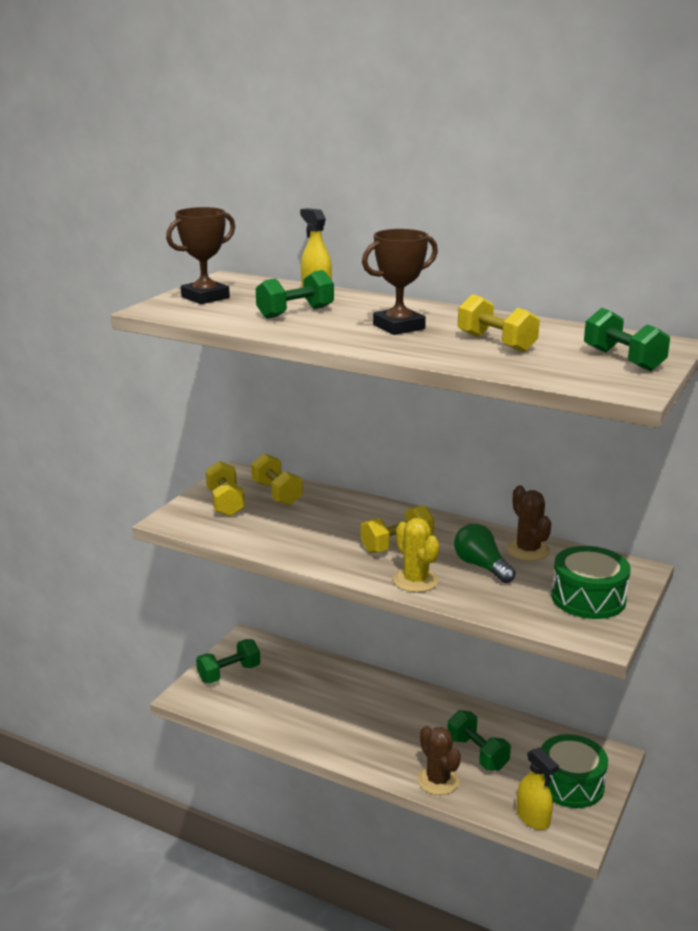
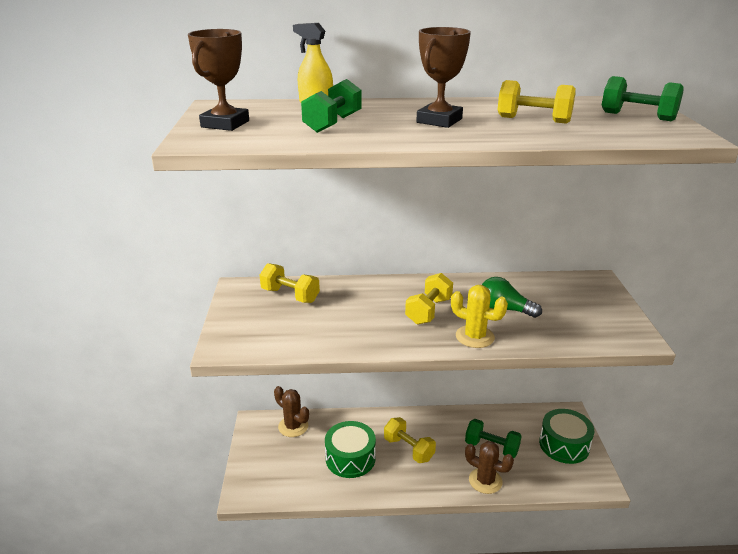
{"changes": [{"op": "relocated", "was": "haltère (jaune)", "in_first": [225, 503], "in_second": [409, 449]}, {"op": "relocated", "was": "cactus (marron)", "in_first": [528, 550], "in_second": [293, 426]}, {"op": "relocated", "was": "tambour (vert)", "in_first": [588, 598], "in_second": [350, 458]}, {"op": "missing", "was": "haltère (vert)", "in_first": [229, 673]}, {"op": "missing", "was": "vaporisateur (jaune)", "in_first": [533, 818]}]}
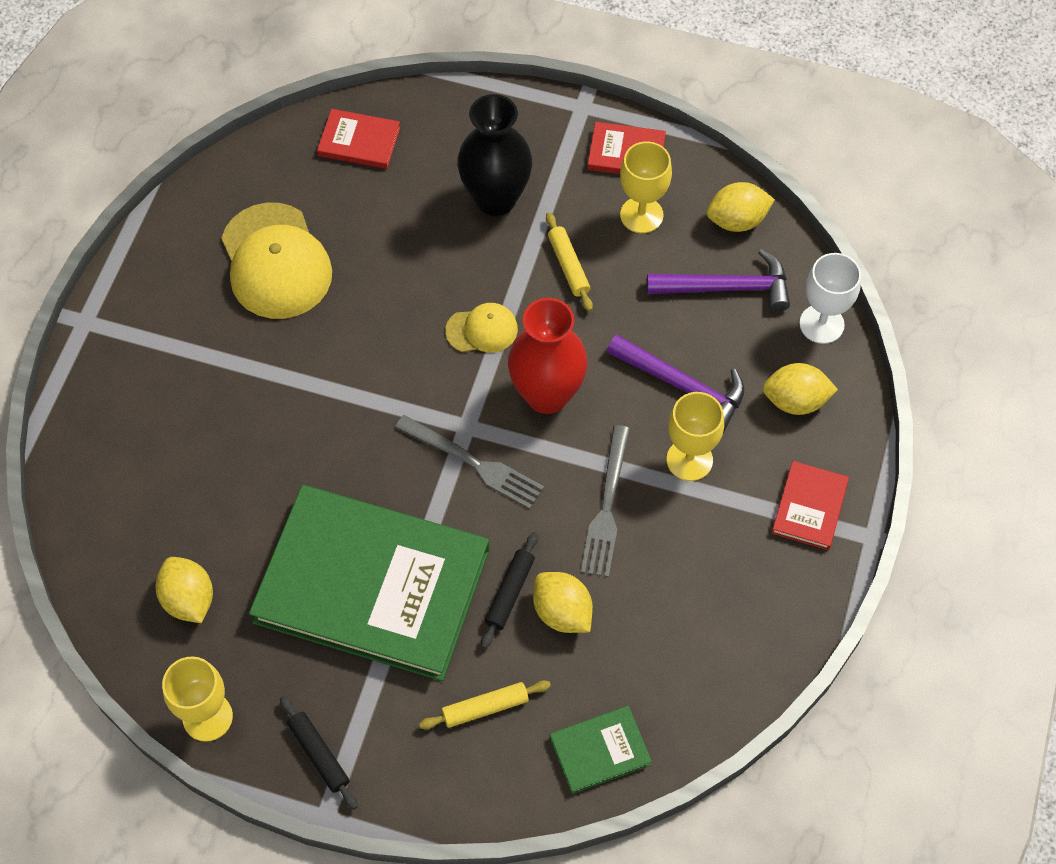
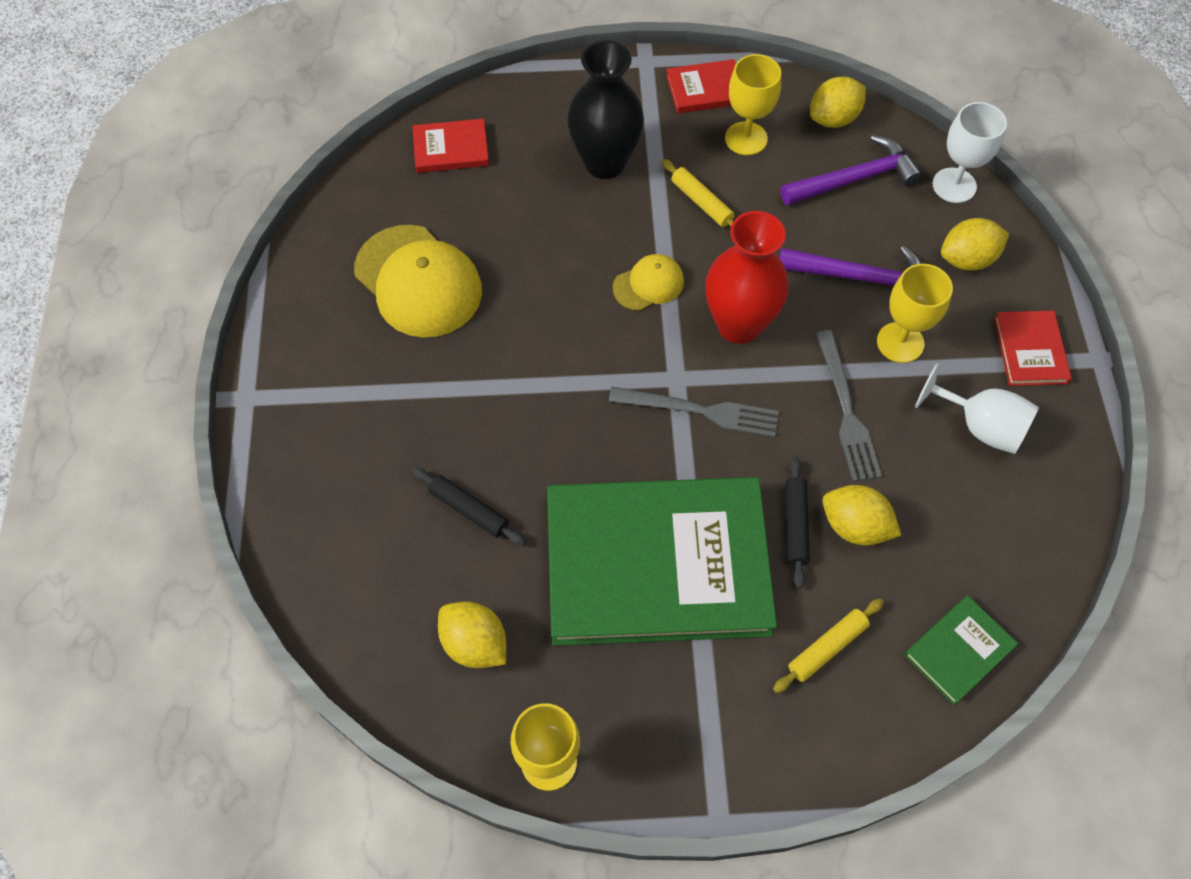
{"changes": [{"op": "relocated", "was": "rouleau à pâtisserie (noir)", "in_first": [319, 754], "in_second": [469, 509]}, {"op": "appeared", "now": "verre à pied (blanc)", "in_second": [980, 426]}]}
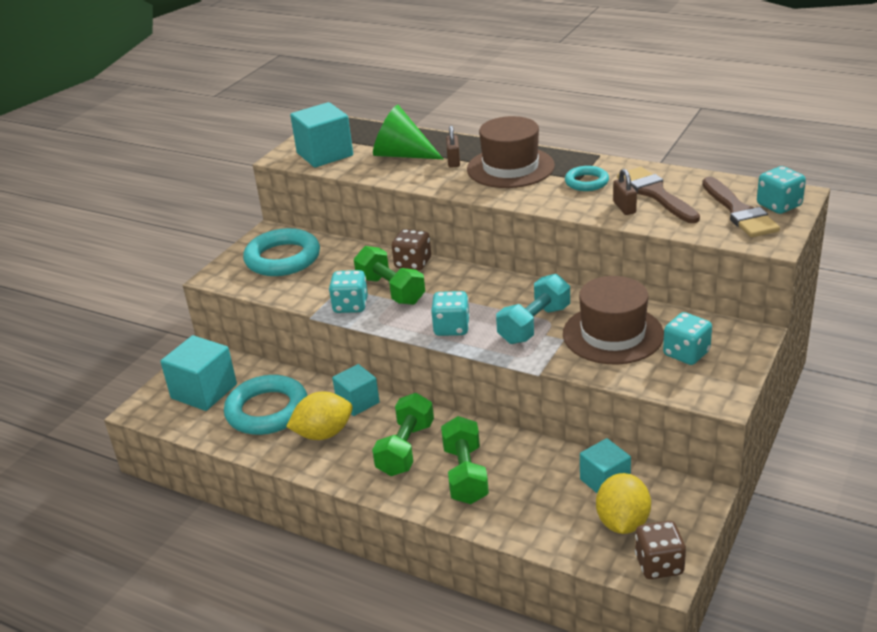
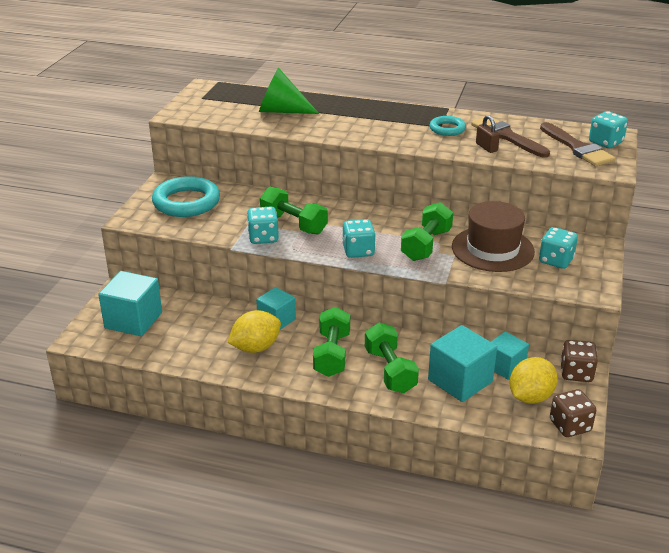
{"changes": [{"op": "relocated", "was": "cube (turquoise)", "in_first": [325, 154], "in_second": [460, 381]}, {"op": "missing", "was": "chapeau (marron)", "in_first": [510, 167]}, {"op": "missing", "was": "cadenas (marron)", "in_first": [453, 161]}, {"op": "relocated", "was": "dé (marron)", "in_first": [413, 263], "in_second": [576, 373]}, {"op": "colour", "was": "haltère (turquoise)", "now": "haltère (vert)", "in_first": [534, 324], "in_second": [426, 245]}, {"op": "missing", "was": "anneau (turquoise)", "in_first": [267, 410]}, {"op": "spun", "was": "citron (jaune)", "in_first": [622, 522], "in_second": [530, 397], "clockwise": 45}]}
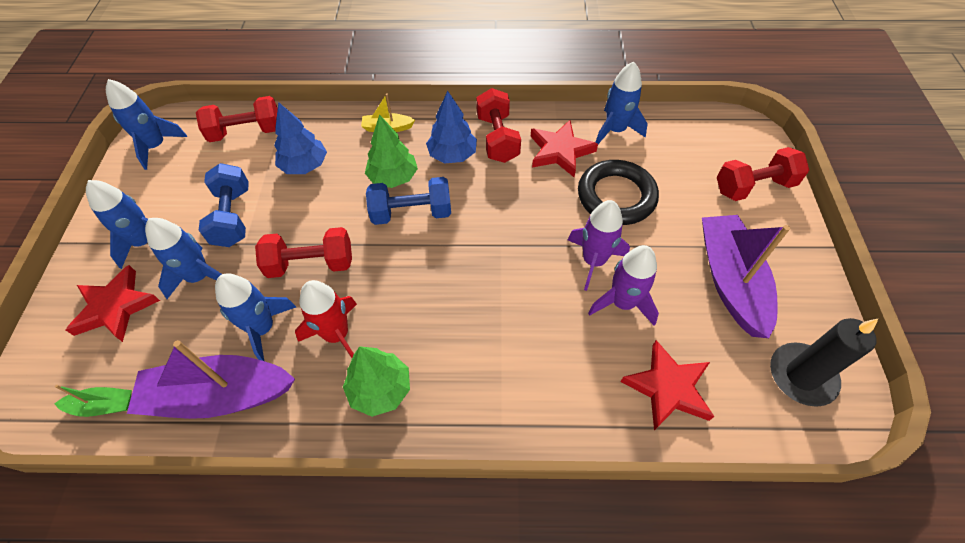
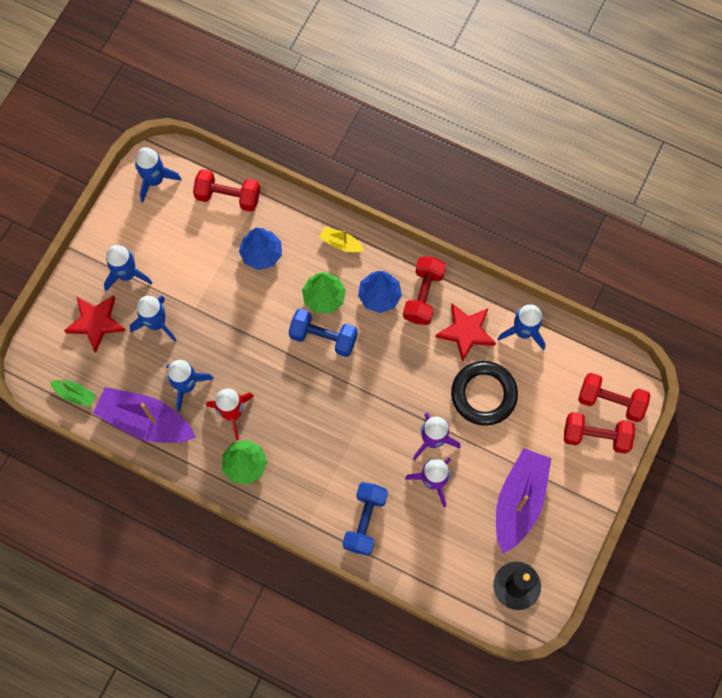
{"changes": [{"op": "relocated", "was": "haltère (bleu)", "in_first": [233, 217], "in_second": [365, 521]}, {"op": "relocated", "was": "haltère (rouge)", "in_first": [311, 264], "in_second": [611, 401]}, {"op": "missing", "was": "étoile (rouge)", "in_first": [668, 388]}]}
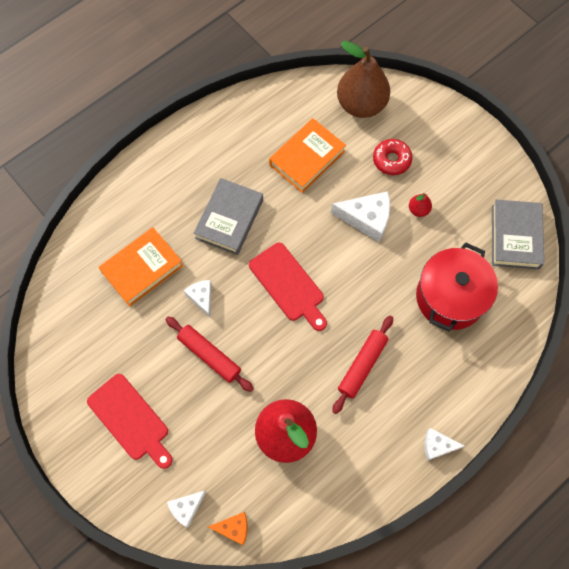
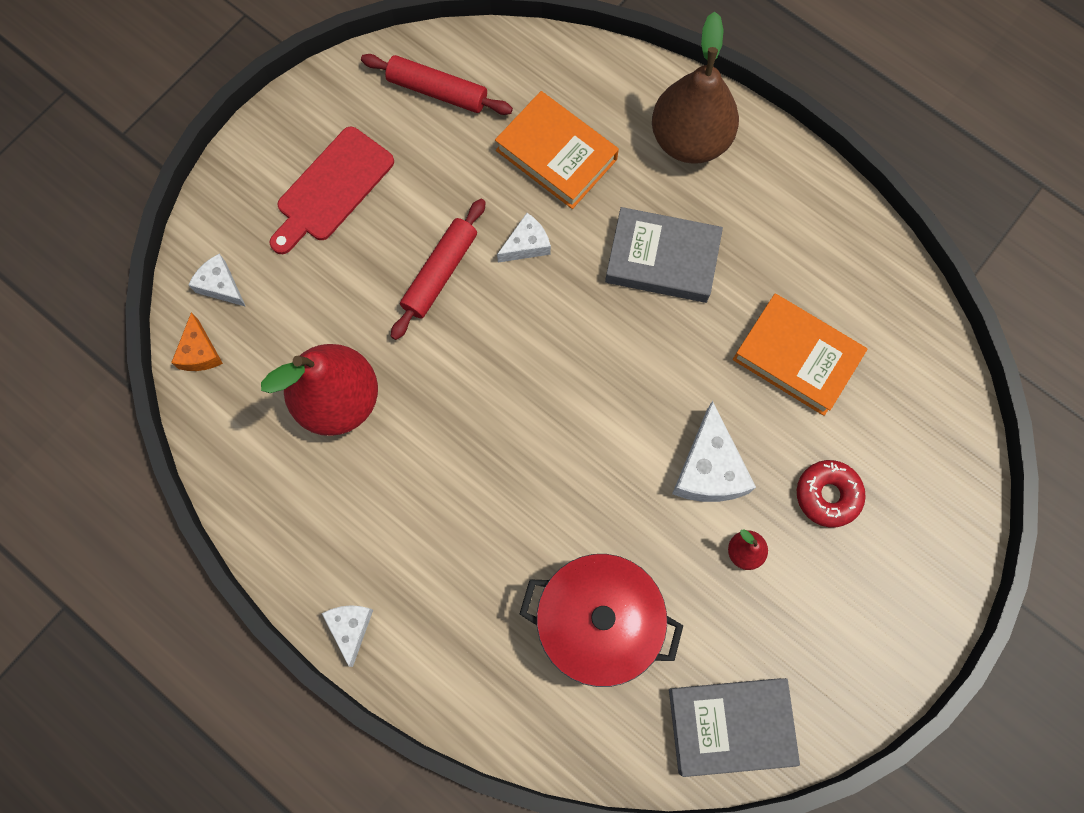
{"changes": [{"op": "relocated", "was": "poire (marron)", "in_first": [361, 104], "in_second": [690, 139]}, {"op": "missing", "was": "planche à découper (rouge)", "in_first": [288, 285]}, {"op": "relocated", "was": "rouleau à pâtisserie (rouge)", "in_first": [362, 365], "in_second": [437, 91]}]}
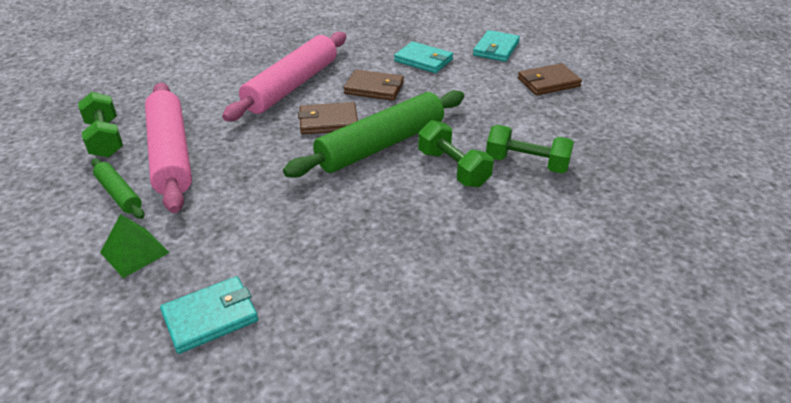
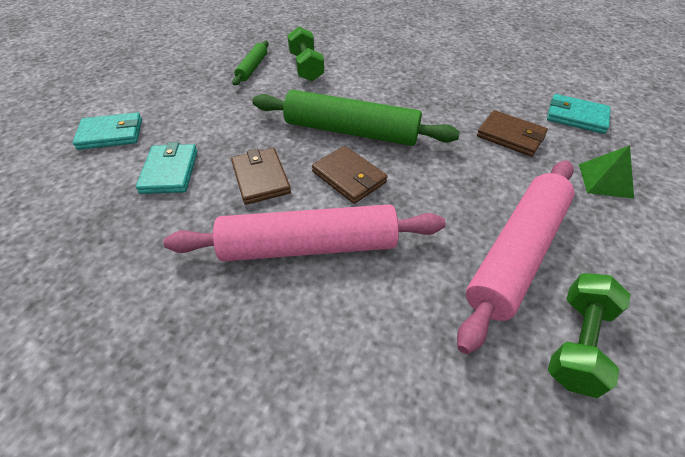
{"changes": [{"op": "relocated", "was": "portefeuille (marron)", "in_first": [548, 82], "in_second": [510, 136]}, {"op": "missing", "was": "haltère (vert)", "in_first": [453, 168]}, {"op": "relocated", "was": "rouleau à pâtisserie (vert)", "in_first": [119, 194], "in_second": [252, 68]}]}
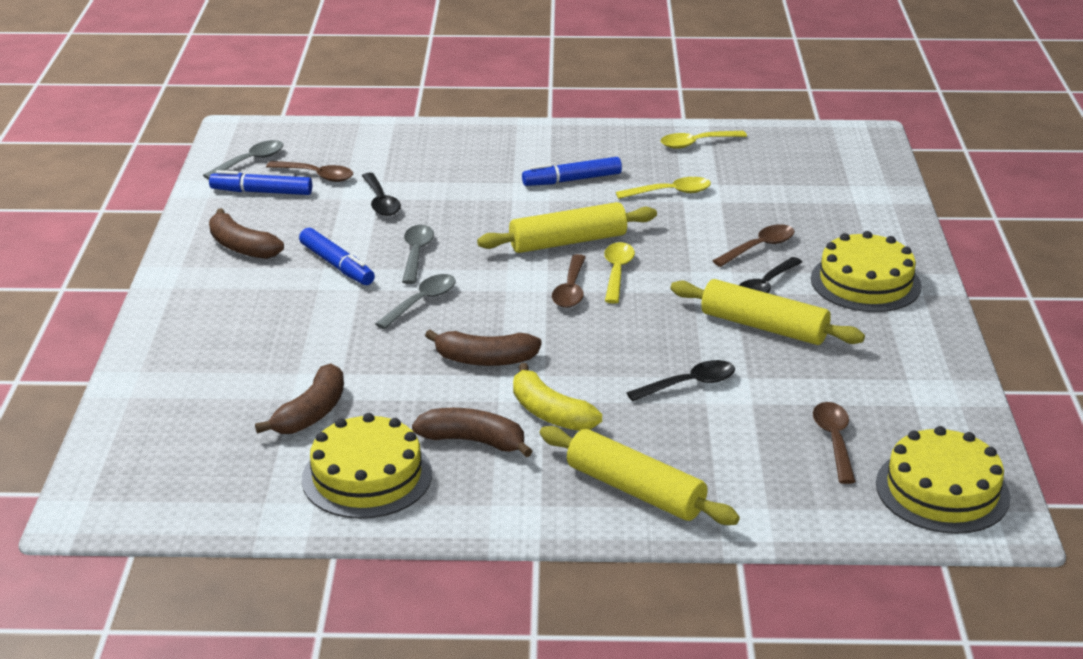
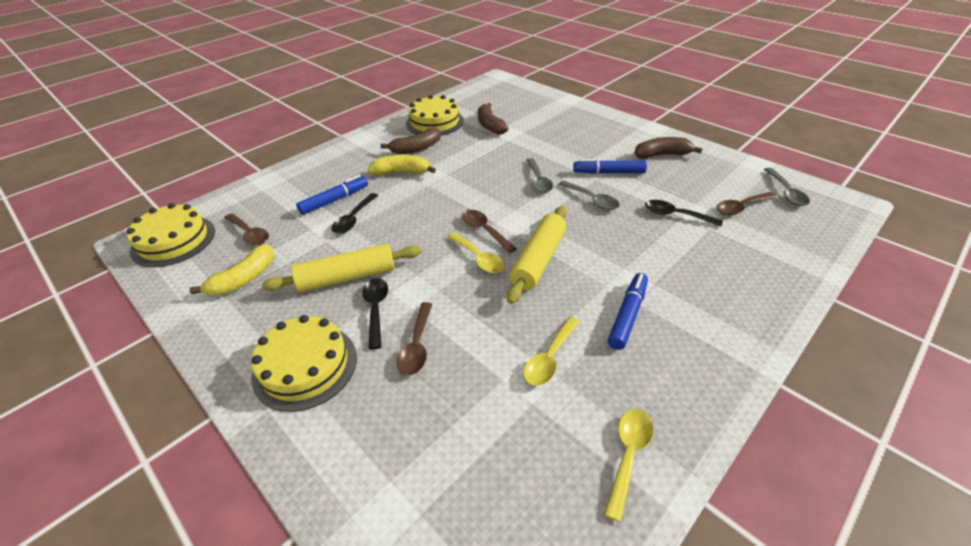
{"changes": [{"op": "relocated", "was": "feutre (bleu)", "in_first": [261, 192], "in_second": [335, 200]}, {"op": "missing", "was": "banane (marron)", "in_first": [485, 359]}, {"op": "missing", "was": "rouleau à pâtisserie (jaune)", "in_first": [635, 490]}, {"op": "appeared", "now": "banane (jaune)", "in_second": [244, 279]}]}
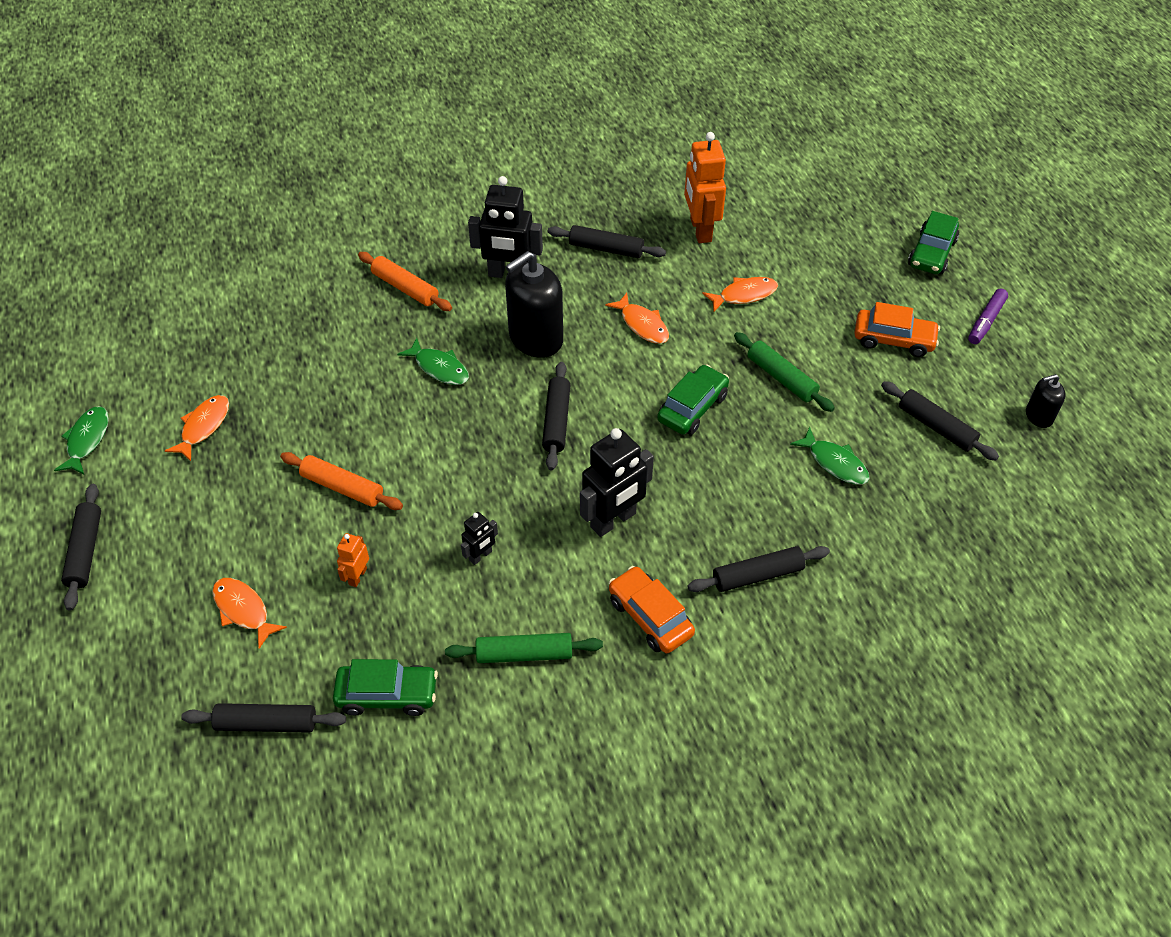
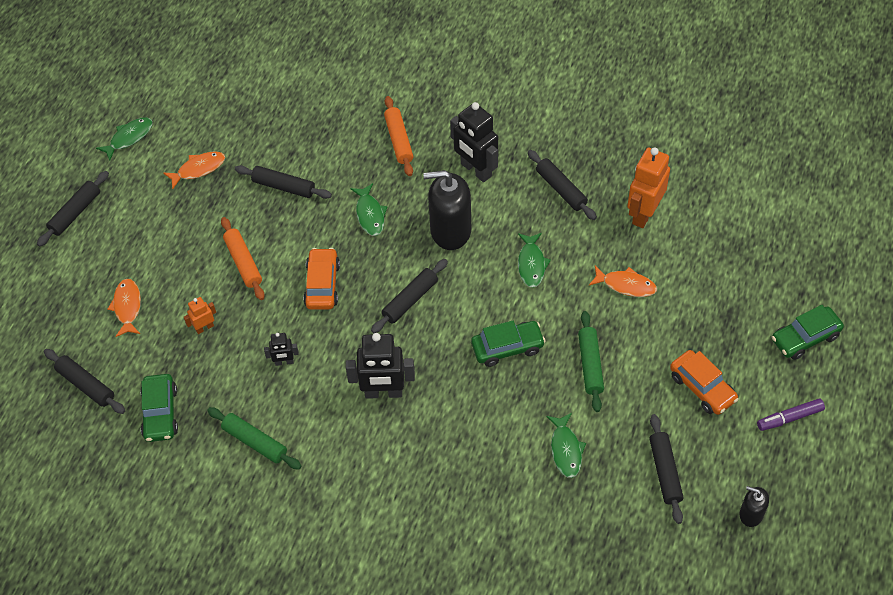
{"changes": [{"op": "colour", "was": "poisson (orange)", "now": "poisson (vert)", "in_first": [642, 325], "in_second": [531, 264]}, {"op": "relocated", "was": "rouleau à pâtisserie (noir)", "in_first": [757, 575], "in_second": [283, 187]}, {"op": "relocated", "was": "voiture (orange)", "in_first": [650, 617], "in_second": [322, 284]}, {"op": "spun", "was": "voiture (vert)", "in_first": [387, 695], "in_second": [160, 413], "clockwise": 45}]}
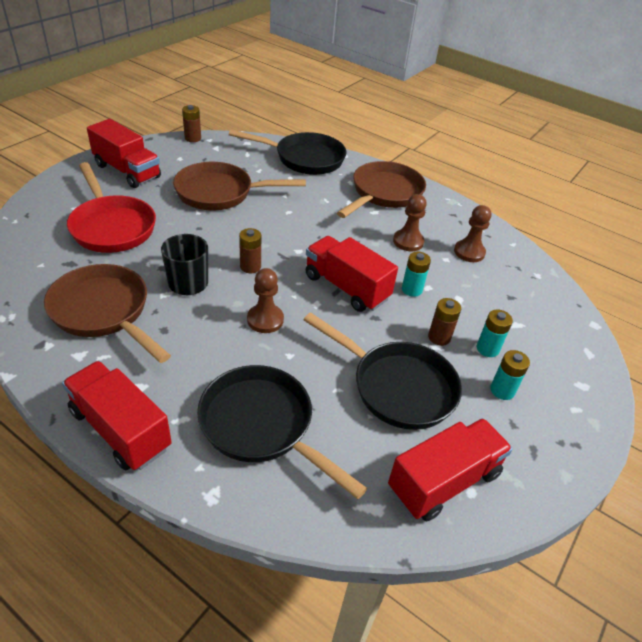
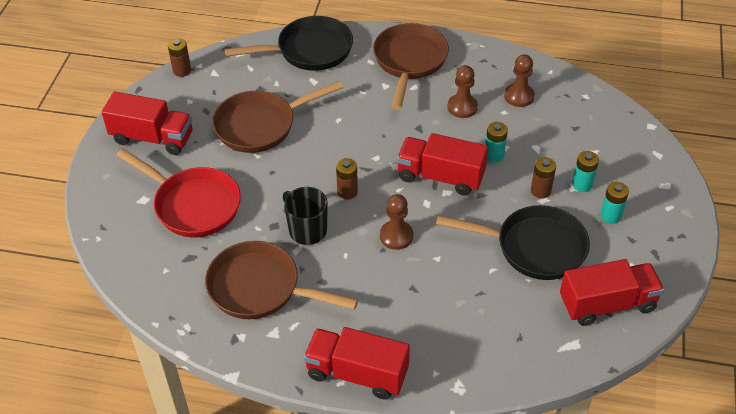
{"changes": [{"op": "missing", "was": "poêle (noir)", "in_first": [262, 425]}, {"op": "spun", "was": "camion (rouge)", "in_first": [444, 481], "in_second": [607, 304], "clockwise": 45}]}
